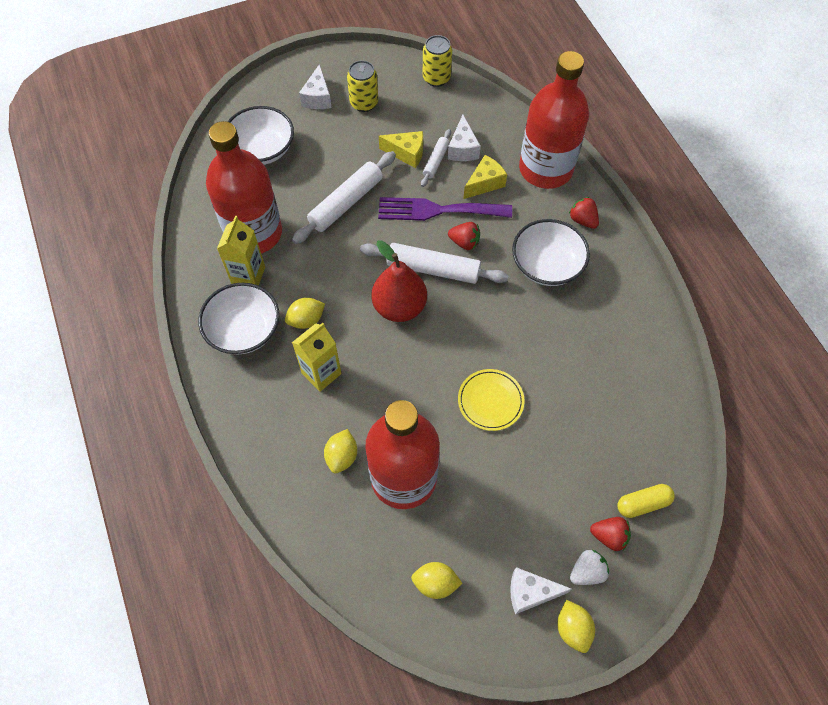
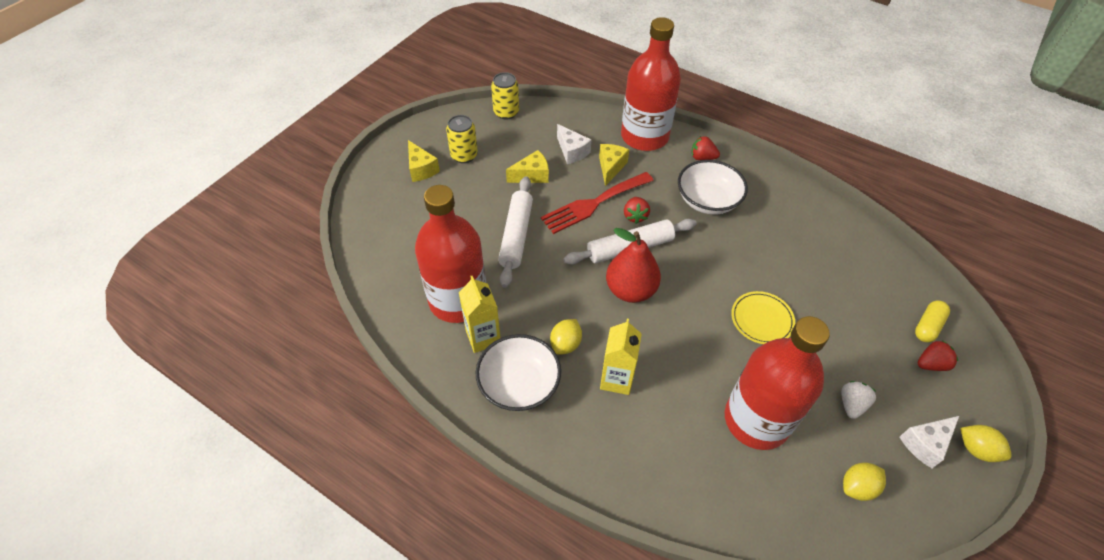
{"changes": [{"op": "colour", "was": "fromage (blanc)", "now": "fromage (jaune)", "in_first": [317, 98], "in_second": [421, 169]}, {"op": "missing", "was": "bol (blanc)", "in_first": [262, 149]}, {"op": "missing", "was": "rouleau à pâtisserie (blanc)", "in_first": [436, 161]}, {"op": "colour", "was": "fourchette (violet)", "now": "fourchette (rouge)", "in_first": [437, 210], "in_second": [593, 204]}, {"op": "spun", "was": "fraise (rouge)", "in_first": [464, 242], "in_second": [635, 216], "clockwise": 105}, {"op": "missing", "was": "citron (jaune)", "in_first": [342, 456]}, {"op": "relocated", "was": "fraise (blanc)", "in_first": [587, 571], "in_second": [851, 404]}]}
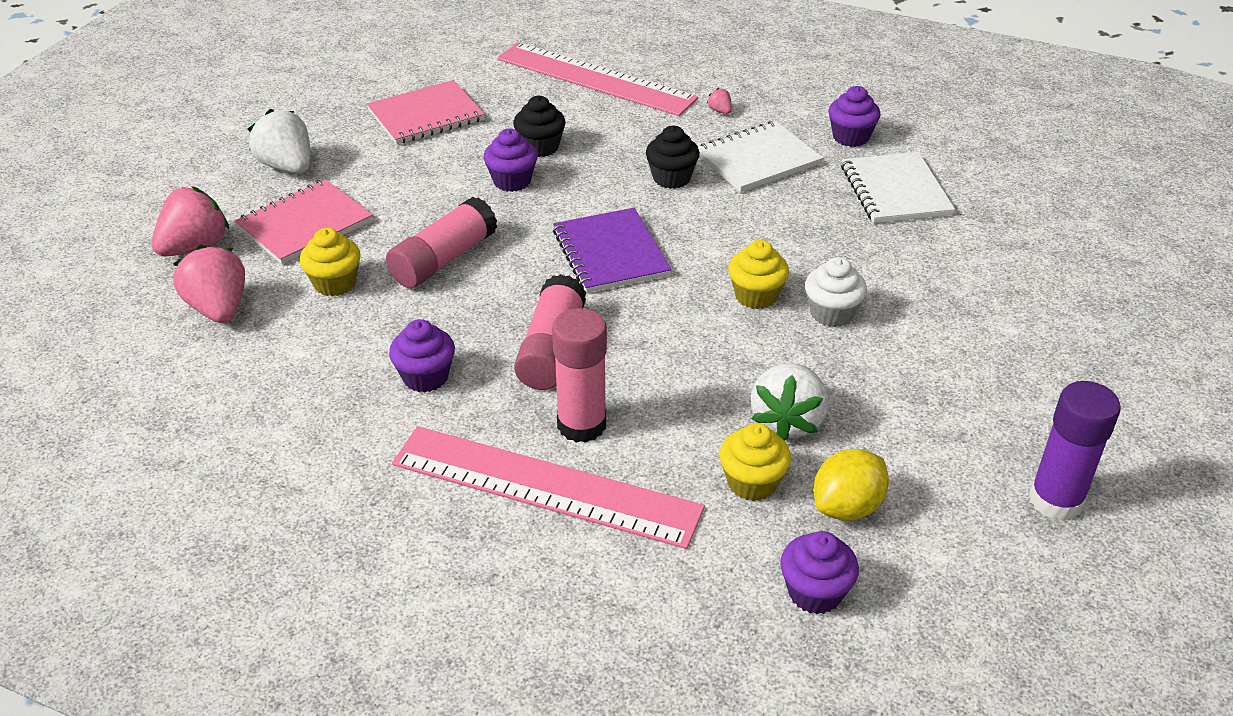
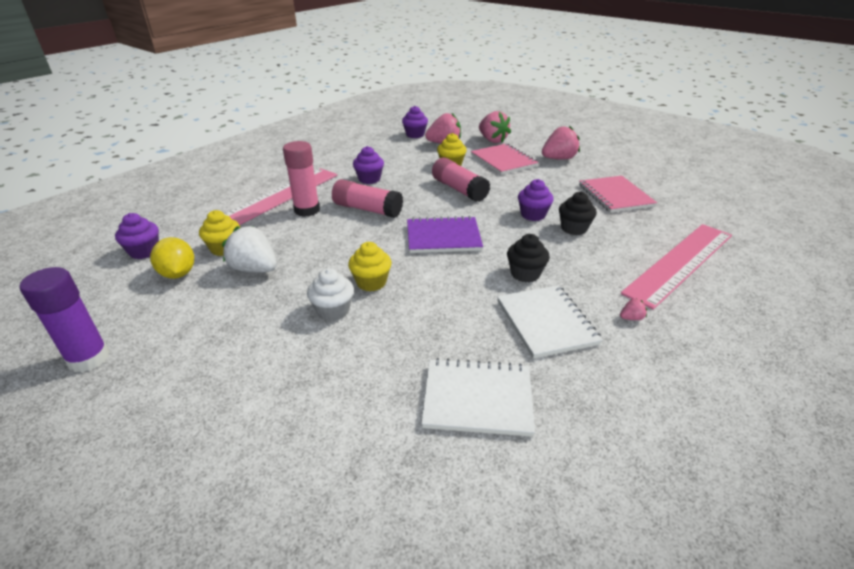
{"changes": [{"op": "relocated", "was": "muffin (violet)", "in_first": [850, 137], "in_second": [415, 135]}, {"op": "colour", "was": "fraise (blanc)", "now": "fraise (rose)", "in_first": [287, 167], "in_second": [558, 159]}]}
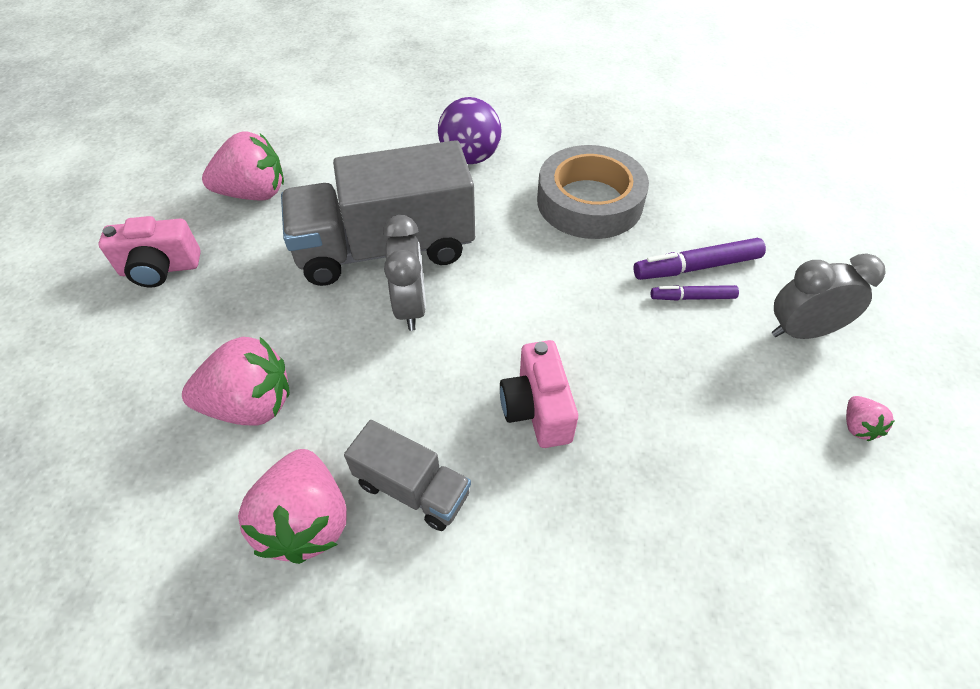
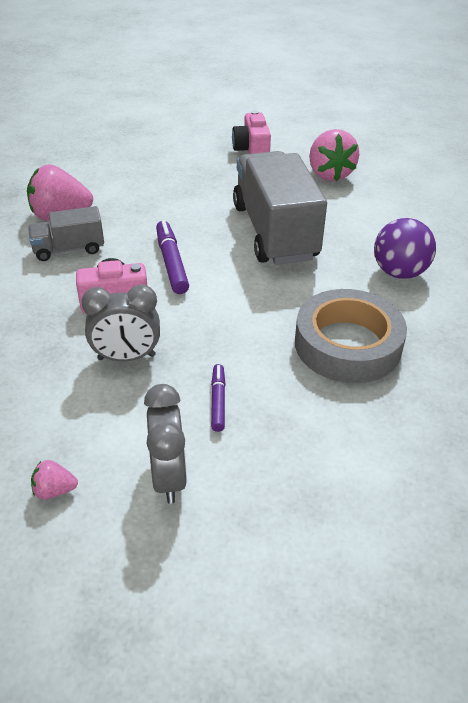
{"changes": [{"op": "relocated", "was": "réveil (gris)", "in_first": [410, 307], "in_second": [126, 357]}, {"op": "relocated", "was": "feutre (violet)", "in_first": [696, 267], "in_second": [171, 263]}, {"op": "missing", "was": "fraise (rose)", "in_first": [251, 405]}, {"op": "spun", "was": "camion (gris)", "in_first": [412, 488], "in_second": [69, 249], "clockwise": 45}]}
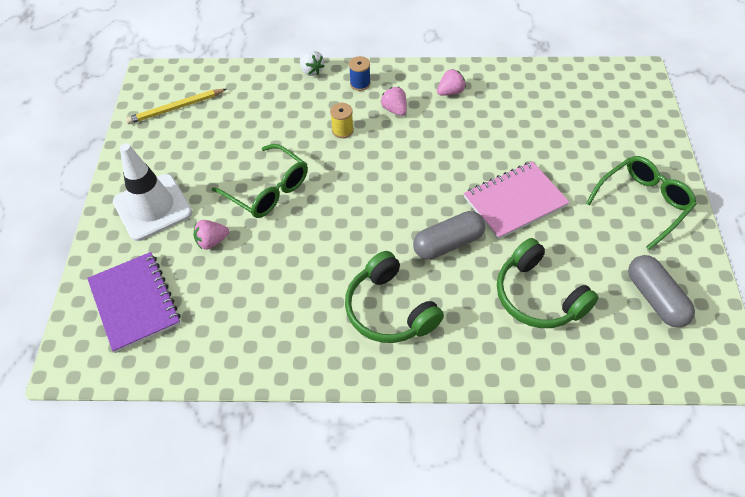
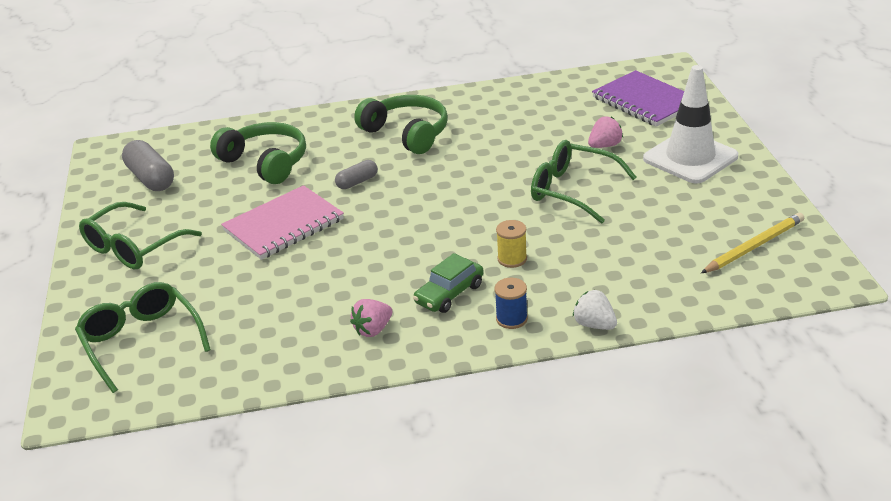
{"changes": [{"op": "exchanged", "was": "fraise (rose)", "now": "voiture (vert)", "in_first": [394, 109], "in_second": [449, 294]}, {"op": "size", "was": "gélule (gris)", "in_first": [448, 243], "in_second": [357, 182], "ratio": 0.58}, {"op": "appeared", "now": "lunettes (vert)", "in_second": [141, 341]}]}
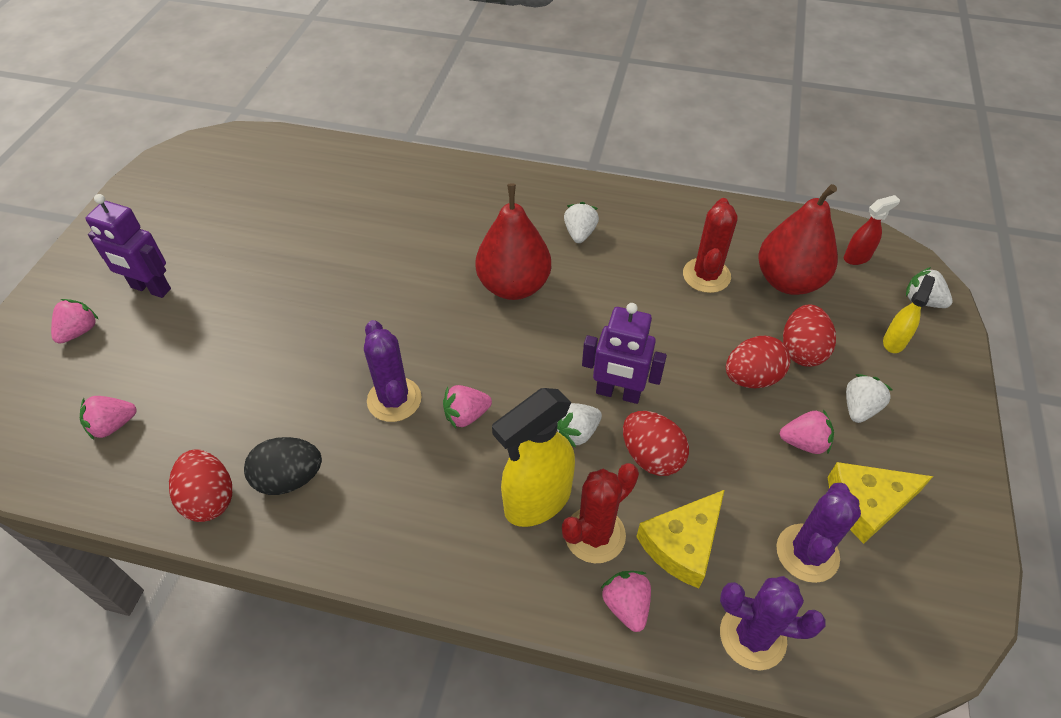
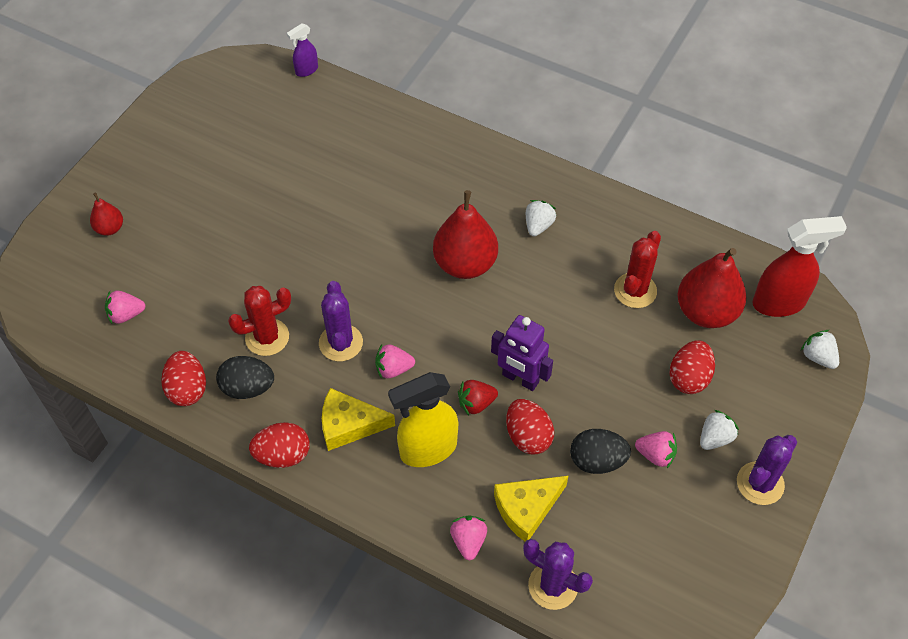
{"changes": [{"op": "missing", "was": "robot (violet)", "in_first": [150, 288]}, {"op": "size", "was": "vaporisateur (rouge)", "in_first": [857, 257], "in_second": [779, 303], "ratio": 1.92}, {"op": "missing", "was": "vaporisateur (jaune)", "in_first": [894, 341]}, {"op": "exchanged", "was": "fraise (rose)", "now": "poire (rouge)", "in_first": [79, 331], "in_second": [110, 228]}, {"op": "relocated", "was": "œuf (rouge)", "in_first": [751, 378], "in_second": [283, 455]}, {"op": "colour", "was": "fraise (blanc)", "now": "fraise (rouge)", "in_first": [577, 432], "in_second": [476, 403]}, {"op": "relocated", "was": "fromage (jaune)", "in_first": [867, 504], "in_second": [349, 425]}, {"op": "relocated", "was": "cactus (rouge)", "in_first": [595, 535], "in_second": [267, 337]}, {"op": "relocated", "was": "cactus (violet)", "in_first": [807, 553], "in_second": [760, 483]}, {"op": "appeared", "now": "vaporisateur (violet)", "in_second": [306, 70]}, {"op": "appeared", "now": "œuf (noir)", "in_second": [597, 461]}]}
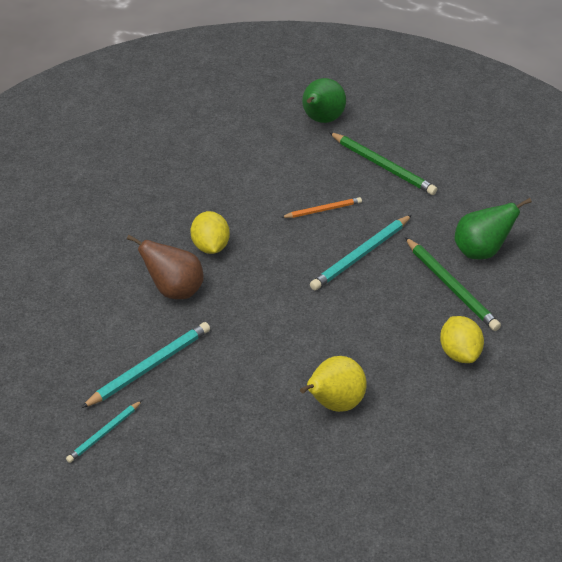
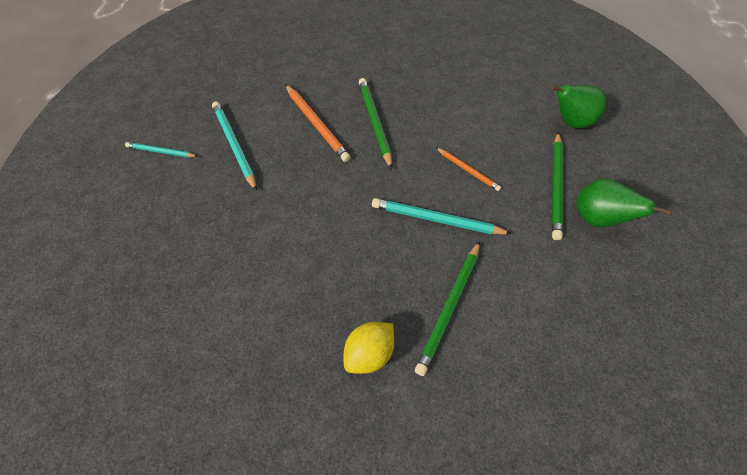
{"changes": [{"op": "relocated", "was": "poire (vert)", "in_first": [481, 251], "in_second": [597, 218]}, {"op": "exchanged", "was": "citron (jaune)", "now": "crayon (vert)", "in_first": [210, 246], "in_second": [374, 123]}, {"op": "exchanged", "was": "poire (marron)", "now": "crayon (orange)", "in_first": [174, 290], "in_second": [317, 124]}, {"op": "spun", "was": "crayon (turquoise)", "in_first": [149, 367], "in_second": [234, 146], "clockwise": -135}, {"op": "missing", "was": "poire (jaune)", "in_first": [334, 404]}]}
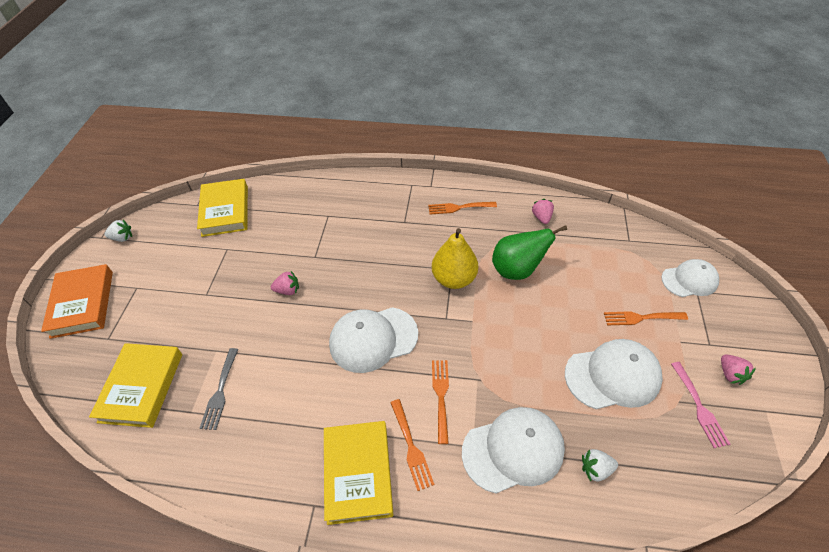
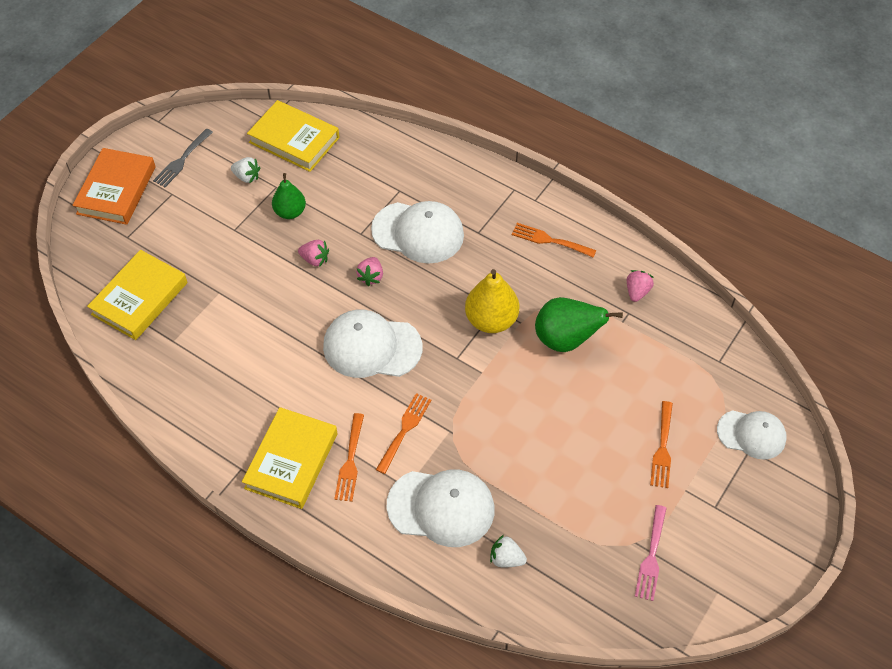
{"changes": [{"op": "spun", "was": "livre (jaune)", "in_first": [225, 211], "in_second": [294, 140], "clockwise": -75}, {"op": "relocated", "was": "fraise (blanc)", "in_first": [122, 238], "in_second": [247, 177]}, {"op": "spun", "was": "fourchette (orange)", "in_first": [641, 318], "in_second": [662, 448], "clockwise": -105}, {"op": "relocated", "was": "casquette (blanc)", "in_first": [612, 376], "in_second": [418, 232]}, {"op": "relocated", "was": "fourchette (gris)", "in_first": [220, 392], "in_second": [182, 160]}, {"op": "relocated", "was": "fraise (rose)", "in_first": [730, 374], "in_second": [371, 277]}, {"op": "appeared", "now": "poire (vert)", "in_second": [290, 212]}]}
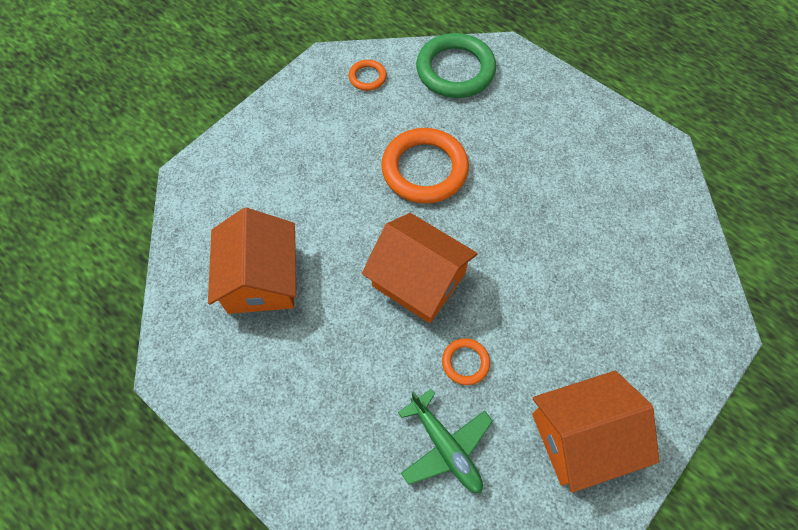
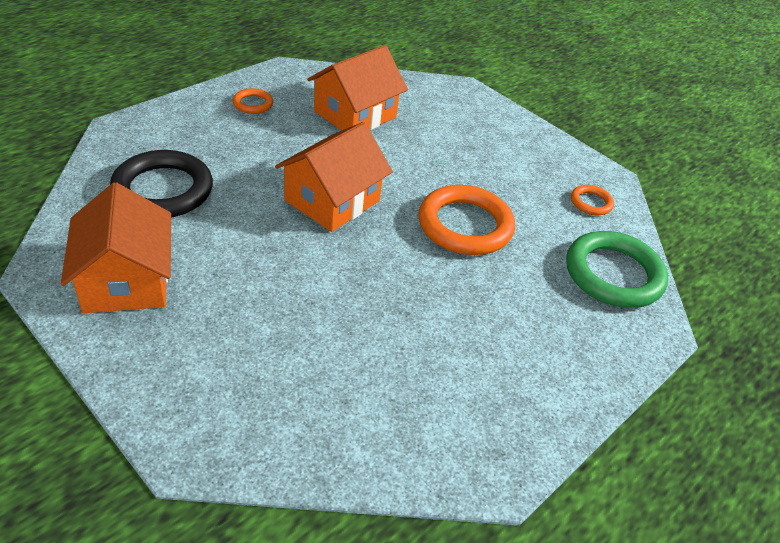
{"changes": [{"op": "spun", "was": "maison (orange)", "in_first": [261, 278], "in_second": [355, 114], "clockwise": -45}, {"op": "relocated", "was": "anneau (orange)", "in_first": [465, 362], "in_second": [253, 104]}, {"op": "exchanged", "was": "avion (vert)", "now": "anneau (noir)", "in_first": [445, 447], "in_second": [163, 190]}]}
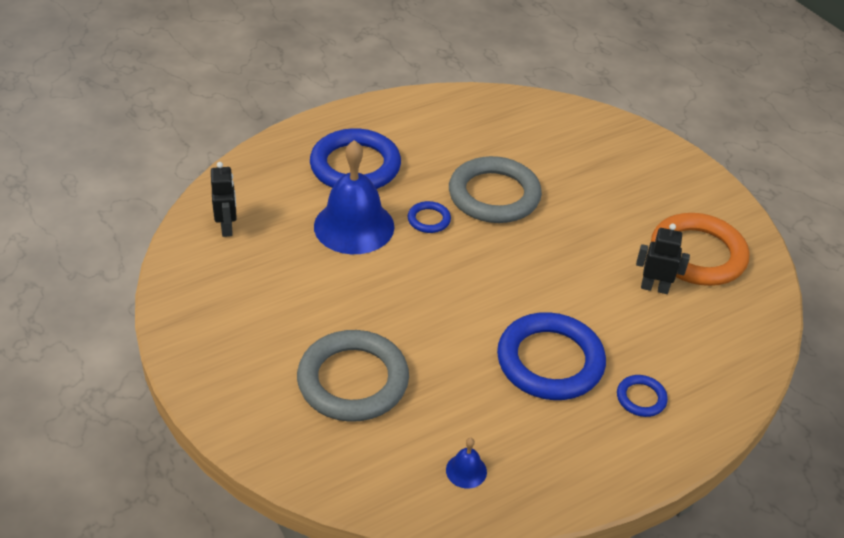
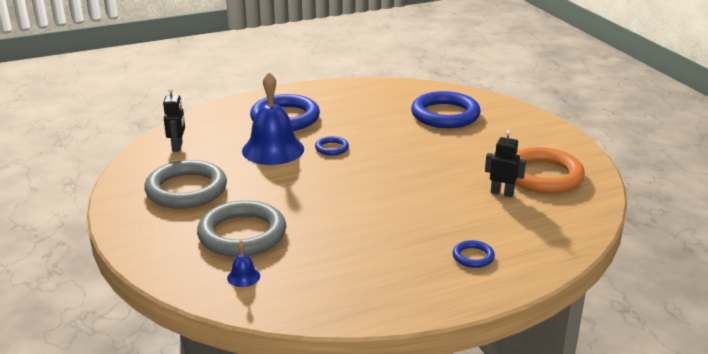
{"changes": [{"op": "relocated", "was": "anneau (gris)", "in_first": [494, 195], "in_second": [186, 190]}, {"op": "relocated", "was": "anneau (bleu)", "in_first": [550, 361], "in_second": [445, 115]}, {"op": "relocated", "was": "cloche (bleu)", "in_first": [466, 470], "in_second": [243, 277]}]}
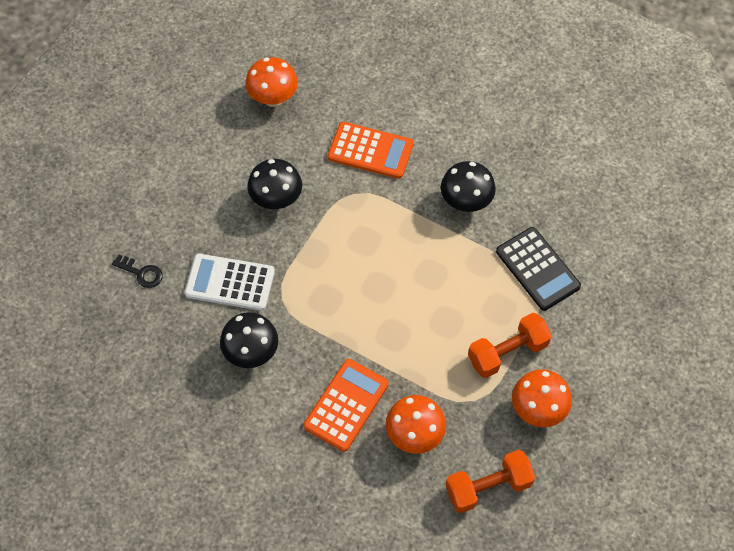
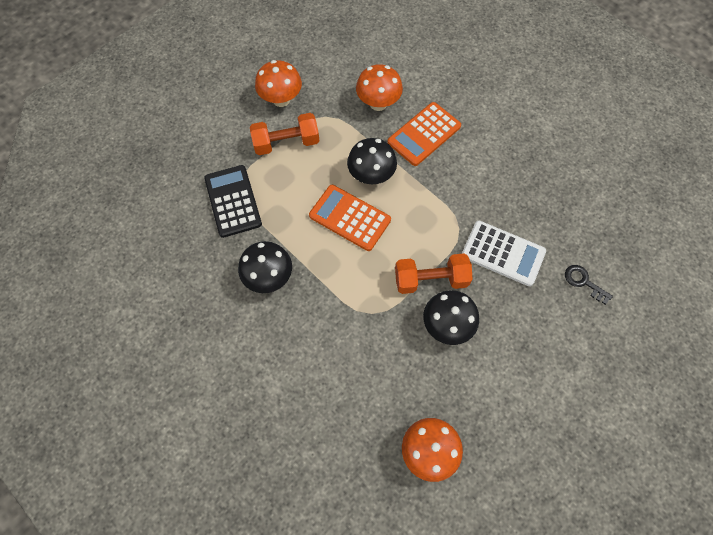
{"changes": [{"op": "relocated", "was": "calculatrice (orange)", "in_first": [370, 151], "in_second": [350, 218]}, {"op": "relocated", "was": "champignon (noir)", "in_first": [251, 353], "in_second": [371, 176]}, {"op": "relocated", "was": "haltère (orange)", "in_first": [488, 487], "in_second": [430, 280]}]}
